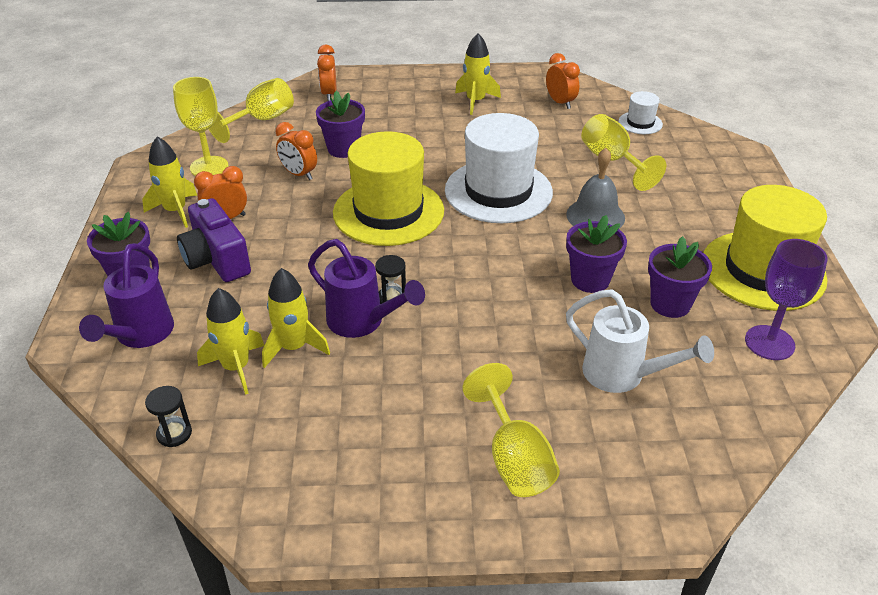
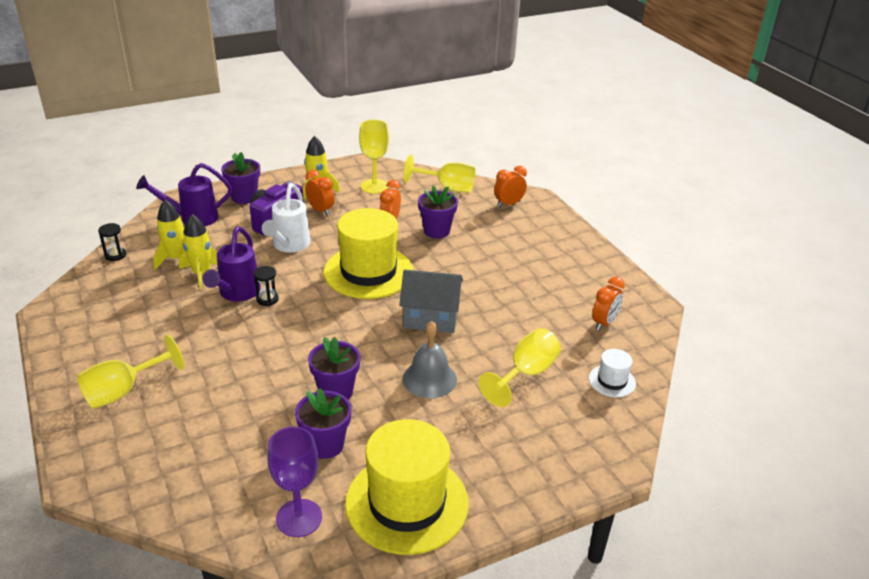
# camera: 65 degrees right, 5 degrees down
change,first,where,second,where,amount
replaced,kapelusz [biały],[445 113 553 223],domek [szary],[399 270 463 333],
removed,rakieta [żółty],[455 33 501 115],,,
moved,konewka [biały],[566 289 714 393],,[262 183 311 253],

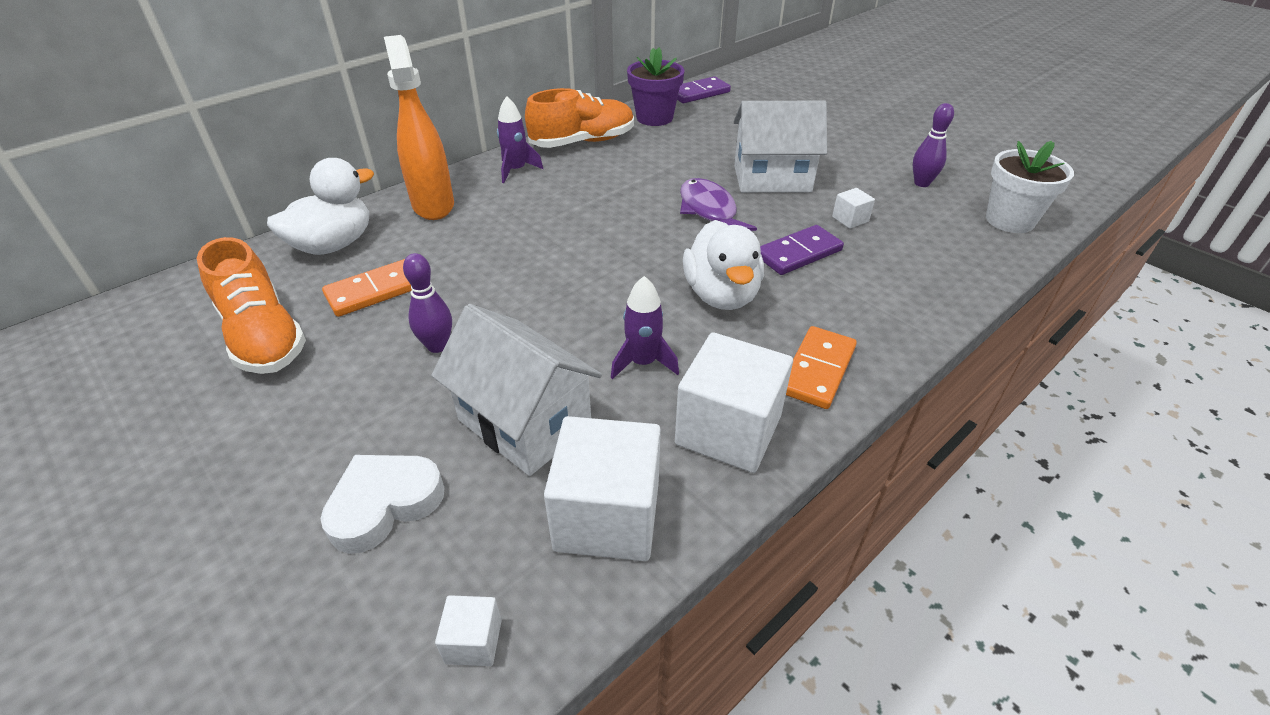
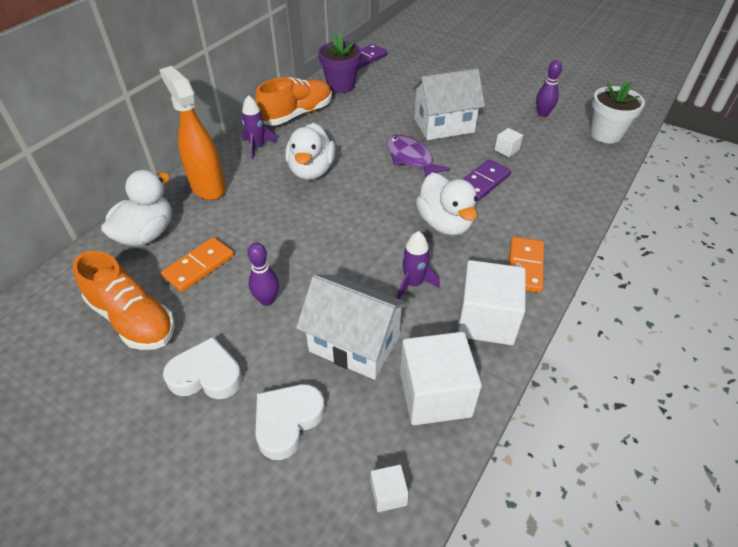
# camera: 15 degrees left, 5 degrees up
change,first,where,second,where,amount
added,,,serce [biały],[163 337 242 399],
added,,,kaczka [biały],[285 123 336 180],

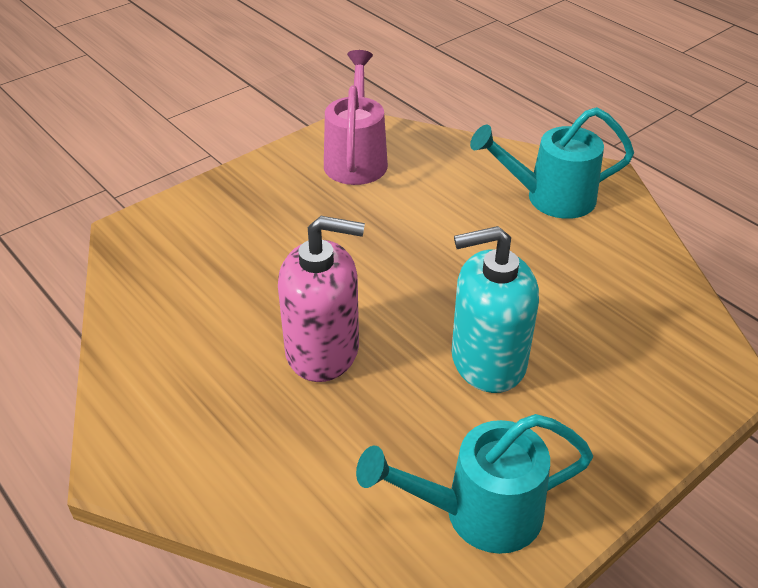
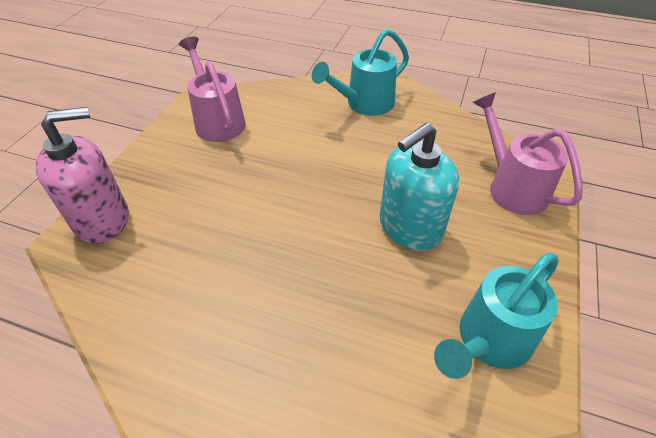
# camera: 30 degrees left, 5 degrees up
change,first,where,second,where,amount
moved,dozownik mydła [różowy],[278 216 365 382],,[36 107 129 244],
added,,,konewka [różowy],[473 92 583 215],

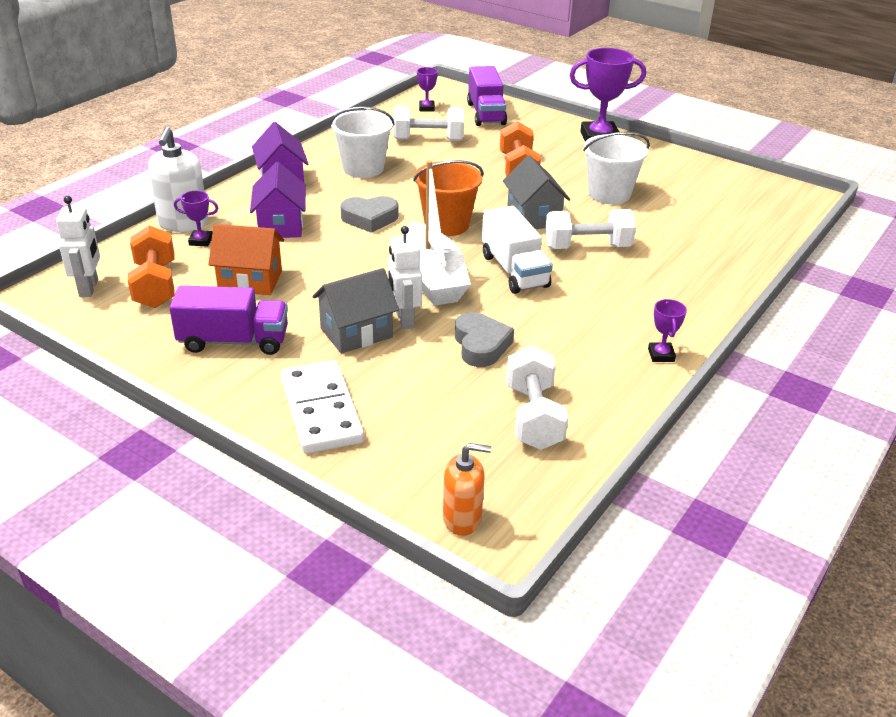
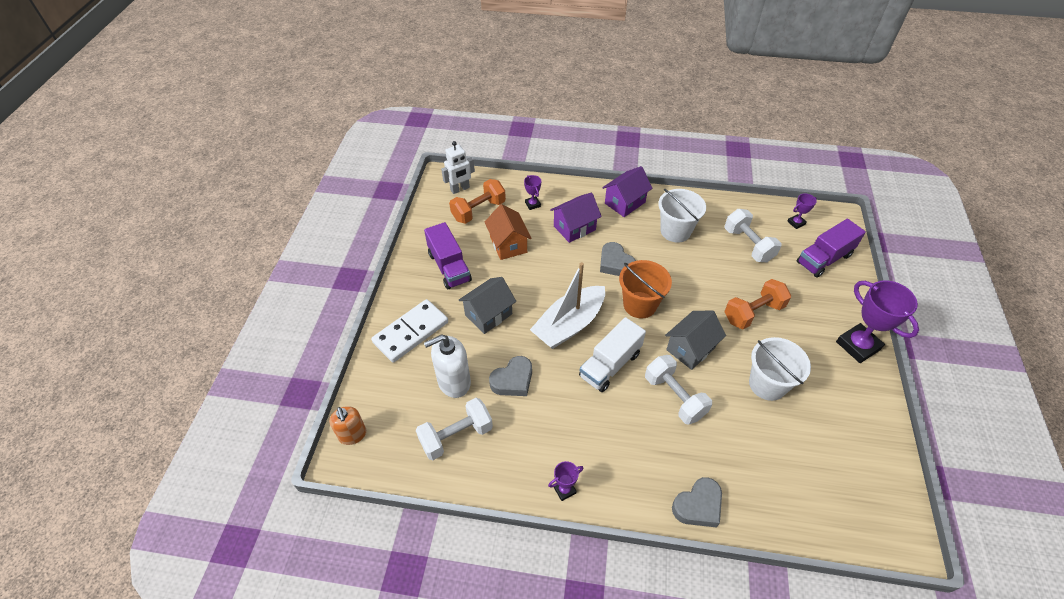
# camera: 65 degrees right, 15 degrees up
change,first,where,second,where,amount
moved,dozownik mydła [biały],[148 127 208 232],,[424 334 471 398],
turned,domek [szary],[312 268 399 354],,[458 277 516 334],75 degrees counterclockwise
removed,robot [biały],[388 226 422 329],,,
added,,,serce [szary],[672 477 722 527],

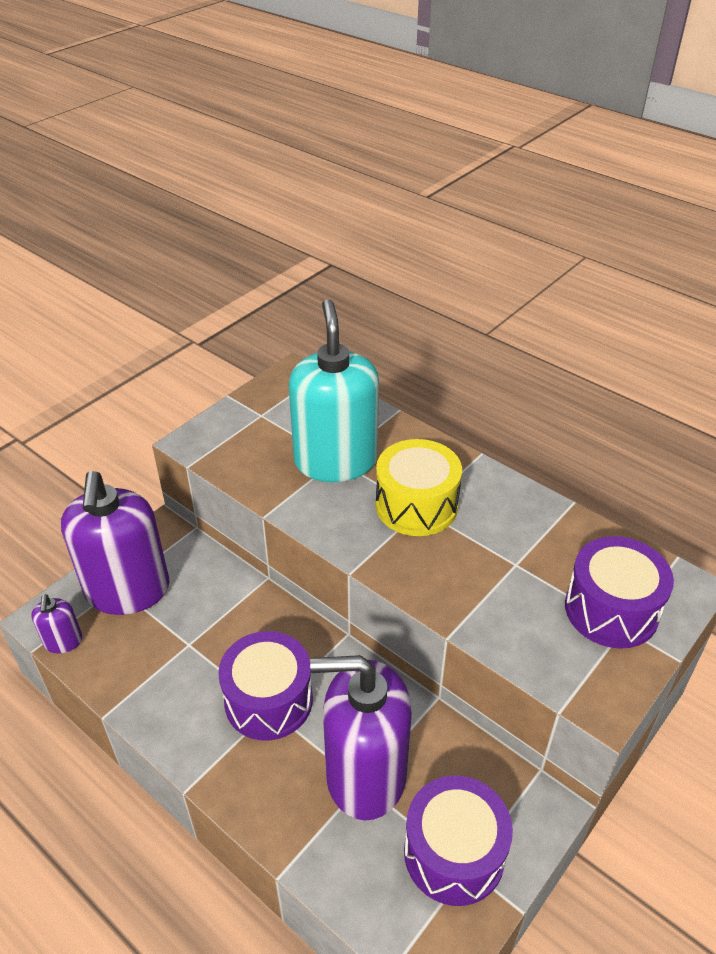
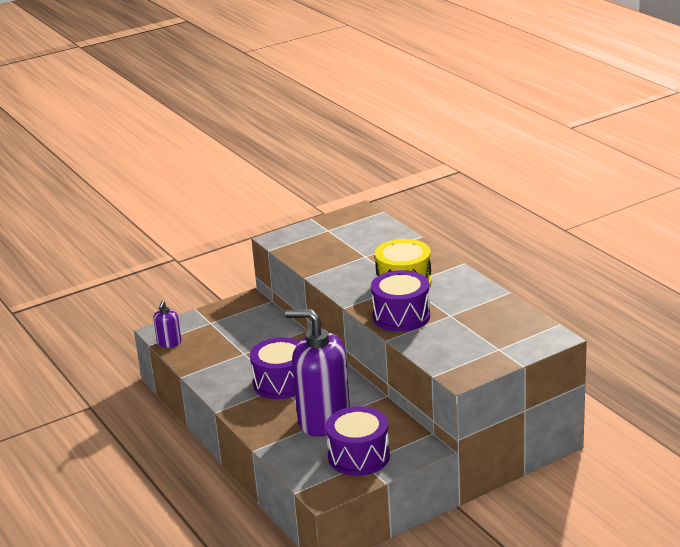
# camera: 20 degrees right, 15 degrees down
change,first,where,second,where,amount
removed,dozownik mydła [fioletowy],[61 471 170 615],,,
removed,dozownik mydła [turkusowy],[289 299 379 482],,,
moved,bęben [fioletowy],[565 536 674 649],,[371 270 430 332],

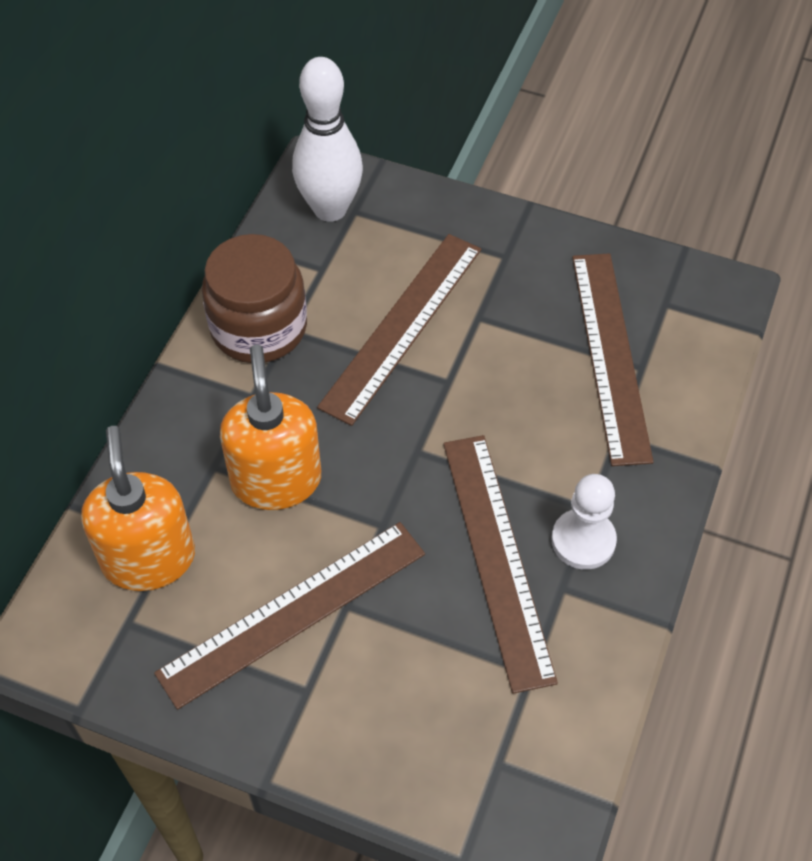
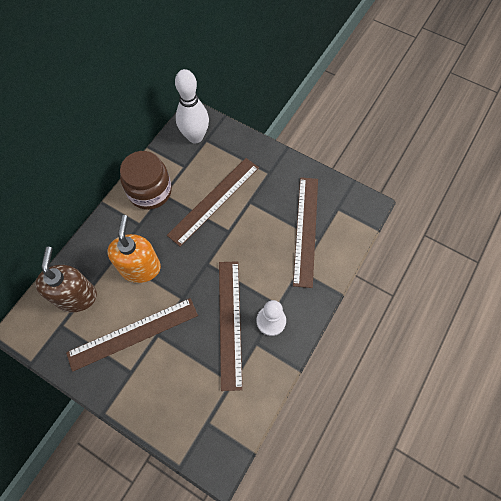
# camera: 10 degrees right, 10 degrees up
change,first,where,second,where,amount
recoloured,dozownik mydła [pomarańczowy],[81 426 195 591],dozownik mydła [brązowy],[36 247 97 313],

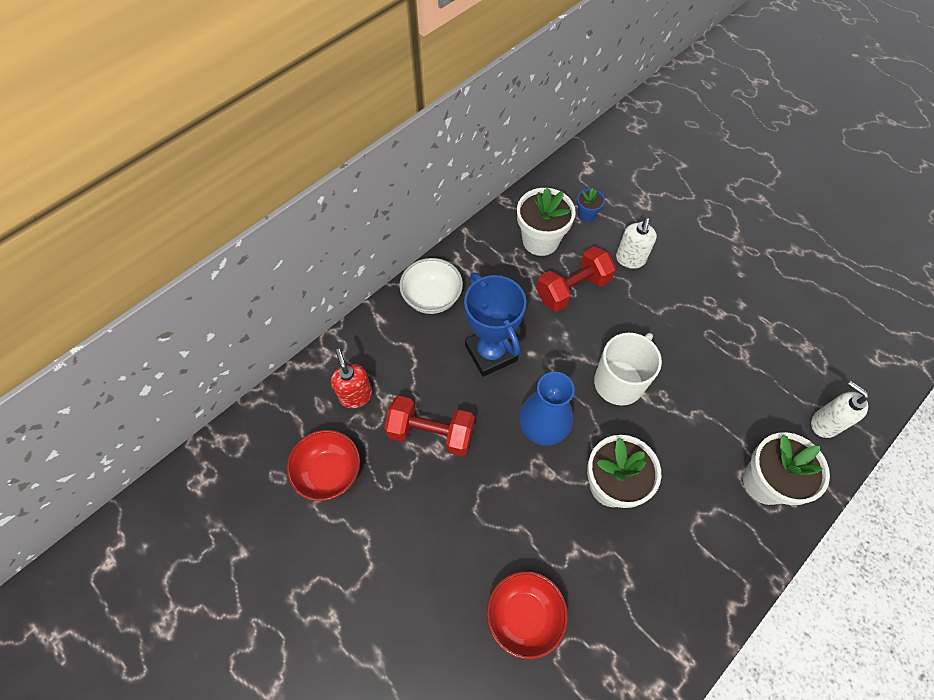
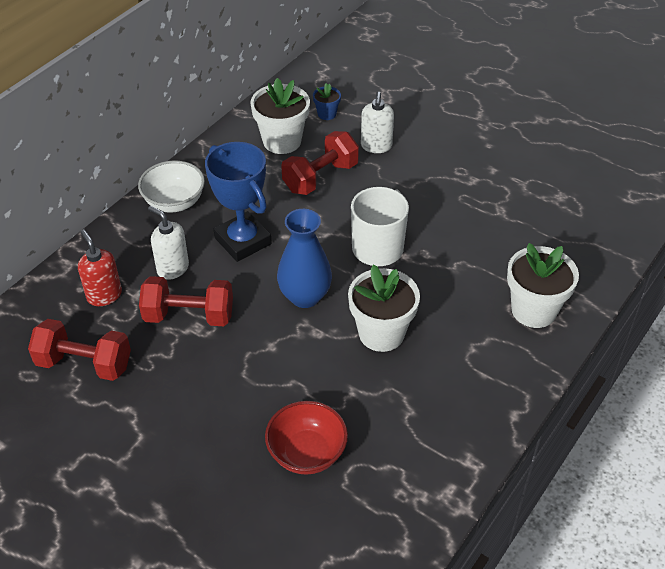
# camera: 10 degrees left, 15 degrees down
change,first,where,second,where,amount
replaced,miska [czerwony],[286 430 360 501],hantel [czerwony],[28 319 131 381],
moved,dozownik mydła [biały],[811 381 869 438],,[148 206 189 280],

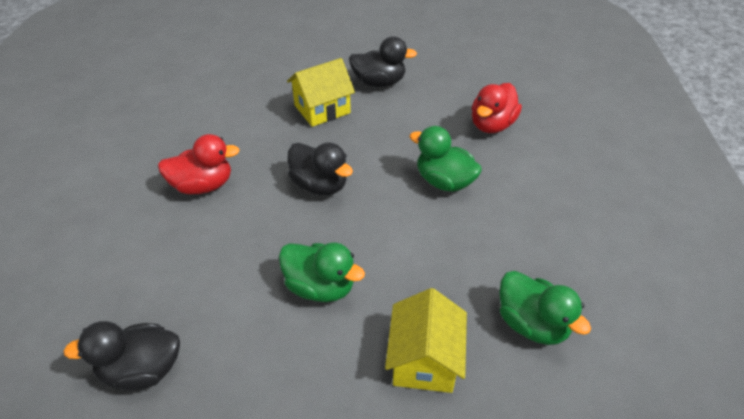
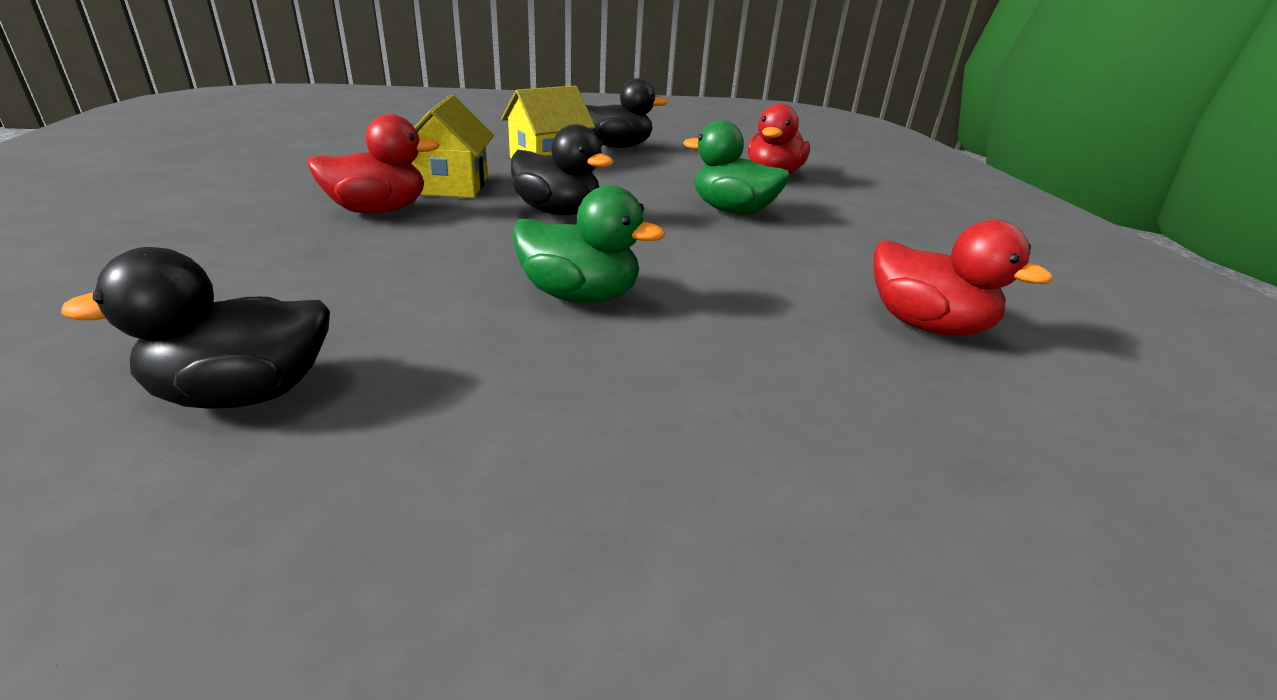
# camera: 10 degrees left, 15 degrees down
change,first,where,second,where,amount
moved,domek [żółty],[385 288 467 393],,[411 95 494 198],
recoloured,kaczka [zielony],[499 271 591 345],kaczka [czerwony],[873 220 1053 336],

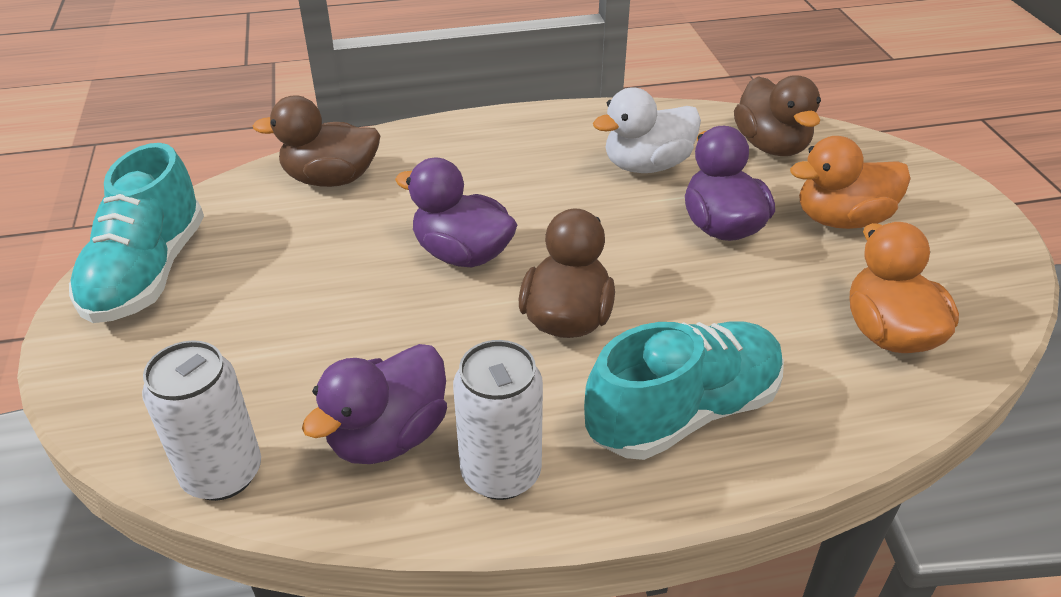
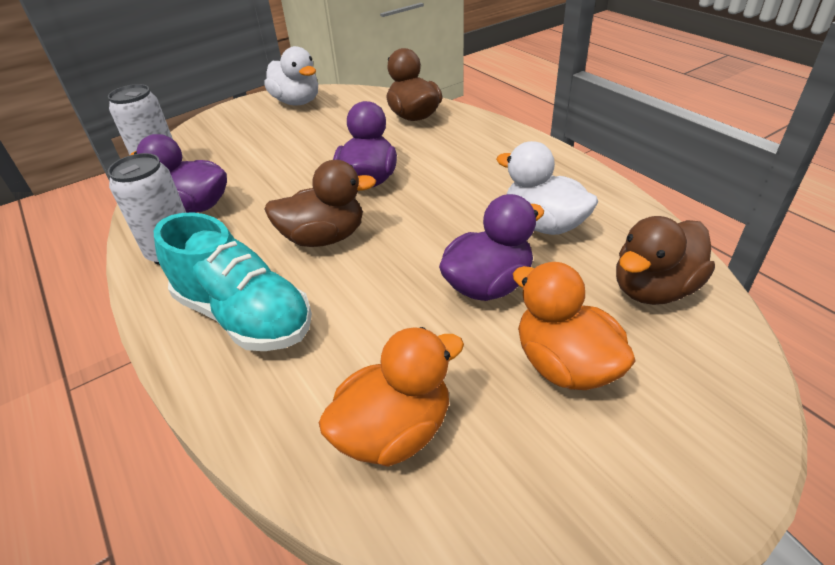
# camera: 70 degrees right, 0 degrees up
change,first,where,second,where,amount
replaced,but [turkusowy],[69 143 204 323],kaczka [biały],[264 46 318 105],

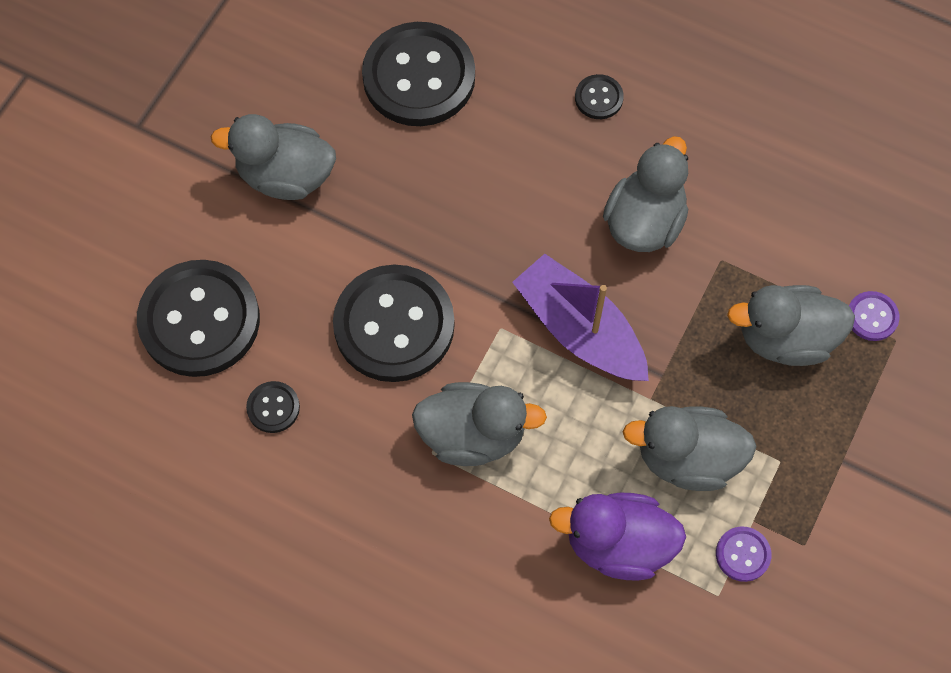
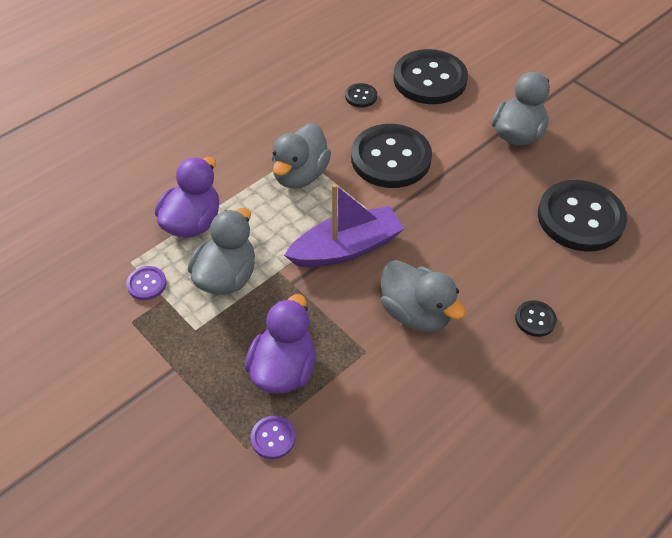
# camera: 110 degrees right, 15 degrees down
change,first,where,second,where,amount
recoloured,kaczka [szary],[727 285 855 366],kaczka [fioletowy],[245 294 316 394],

